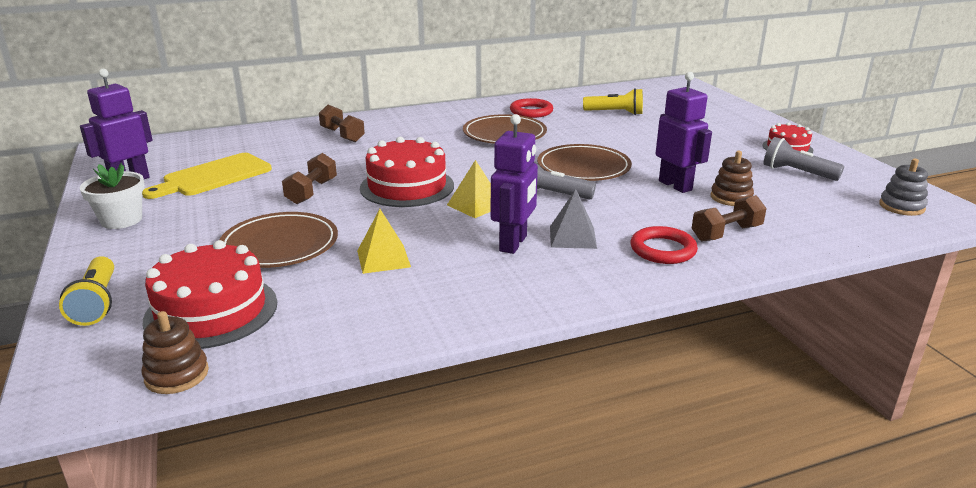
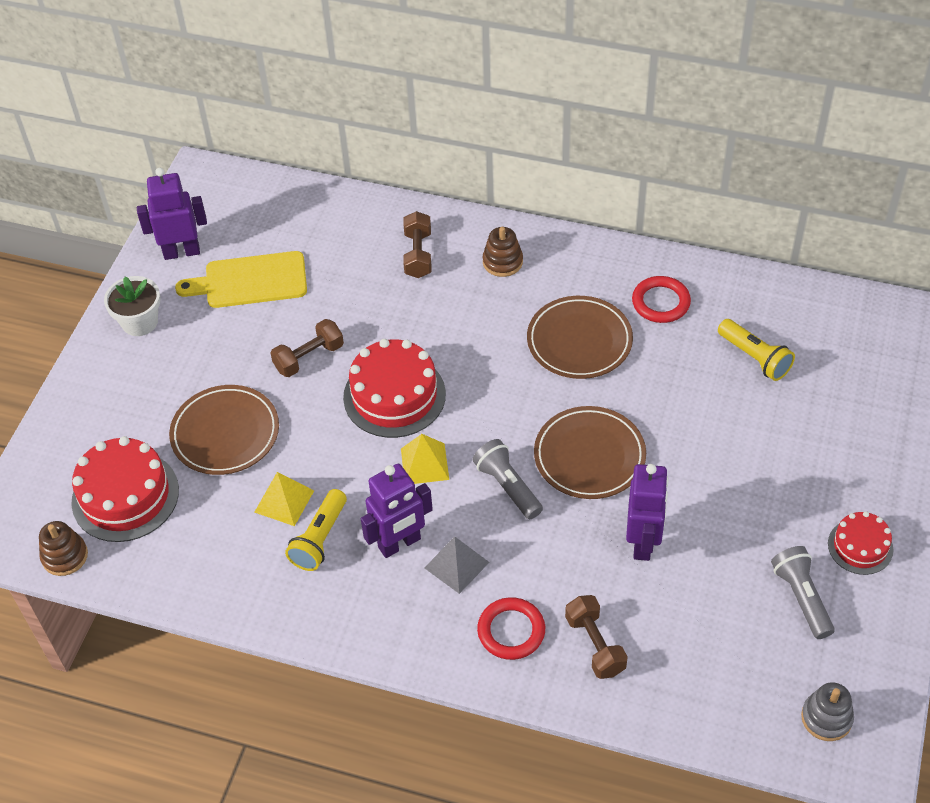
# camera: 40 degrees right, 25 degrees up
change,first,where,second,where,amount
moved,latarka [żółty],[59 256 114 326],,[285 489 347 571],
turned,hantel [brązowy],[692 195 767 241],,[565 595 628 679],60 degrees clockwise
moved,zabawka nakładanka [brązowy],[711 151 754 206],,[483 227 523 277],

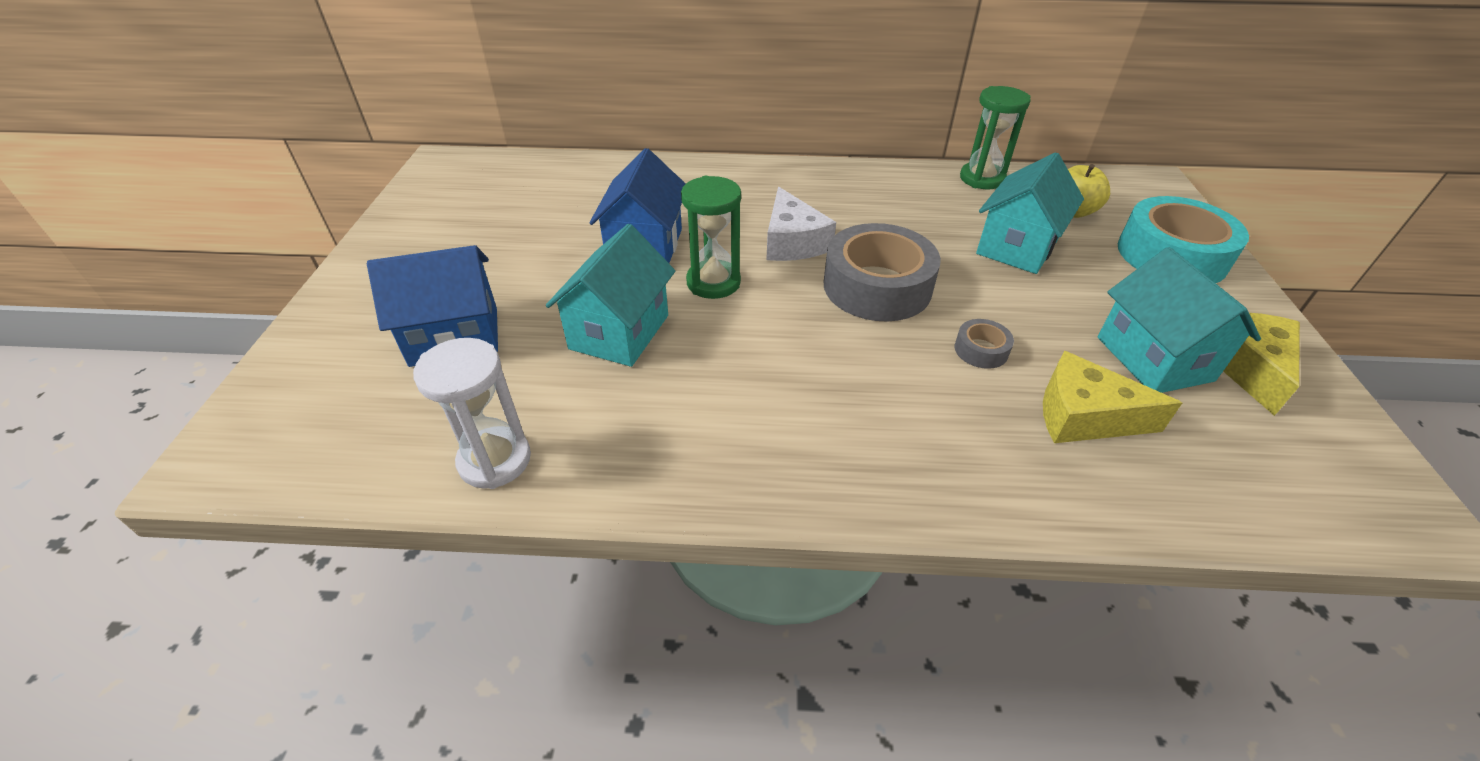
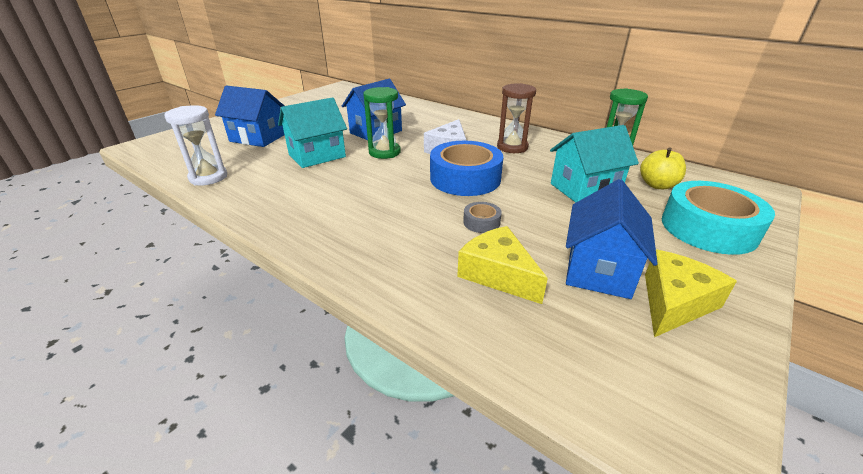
# camera: 35 degrees right, 10 degrees down
change,first,where,second,where,amount
recoloured,taśma klejąca [szary],[824 223 941 321],taśma klejąca [niebieski],[430 141 503 196],
recoloured,domek [turkusowy],[1098 247 1261 393],domek [niebieski],[566 179 658 299],
added,,,klepsydra [brązowy],[497 83 536 153],

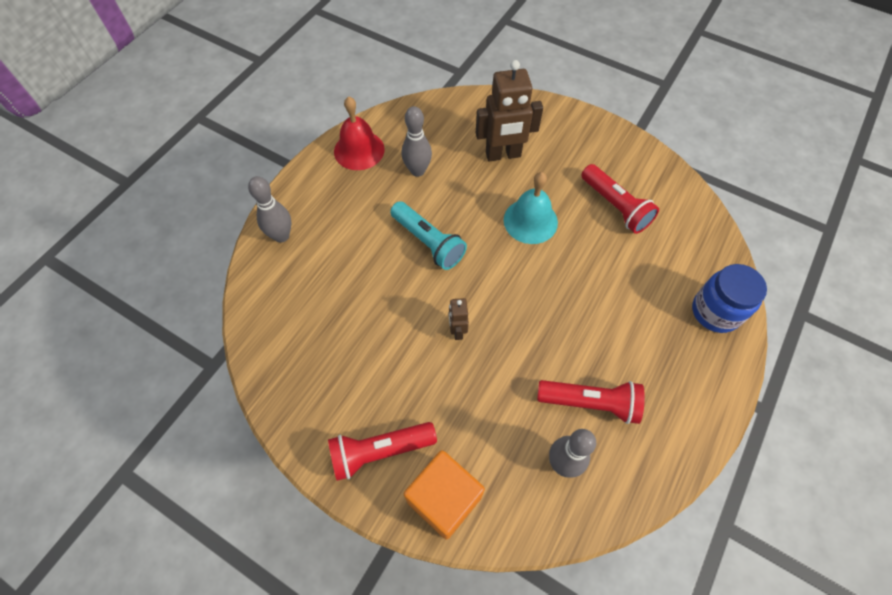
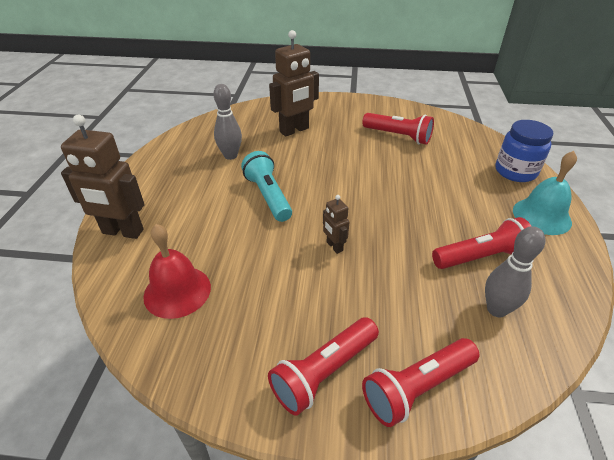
# camera: 25 degrees left, 20 degrees down
change,first,where,second,where,amount
replaced,kręgiel [szary],[248 176 291 243],robot [brązowy],[61 115 145 239],
moved,dzwonek [czerwony],[334 96 385 170],,[143 224 211 319],
turned,latarka [turkusowy],[390 201 467 270],,[241 151 292 222],135 degrees counterclockwise
replaced,sześcian [pomarańczowy],[404 450 485 539],latarka [czerwony],[362 338 480 427],
moved,dzwonek [turkusowy],[504 172 558 244],,[513 151 577 235],

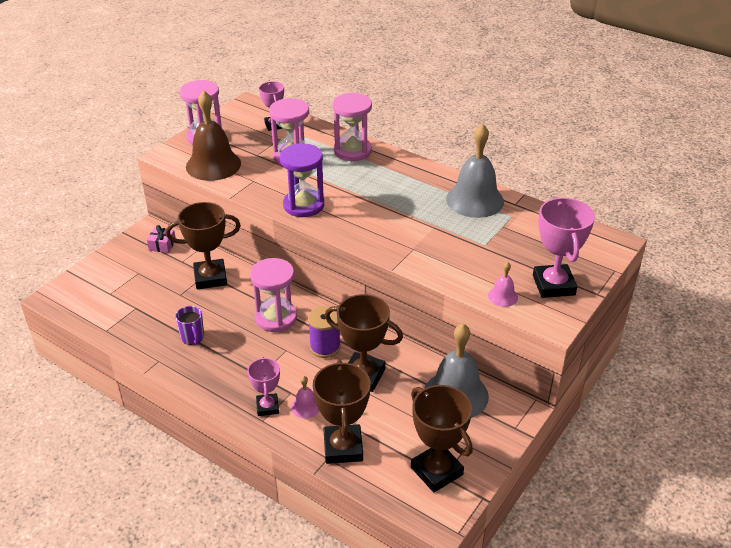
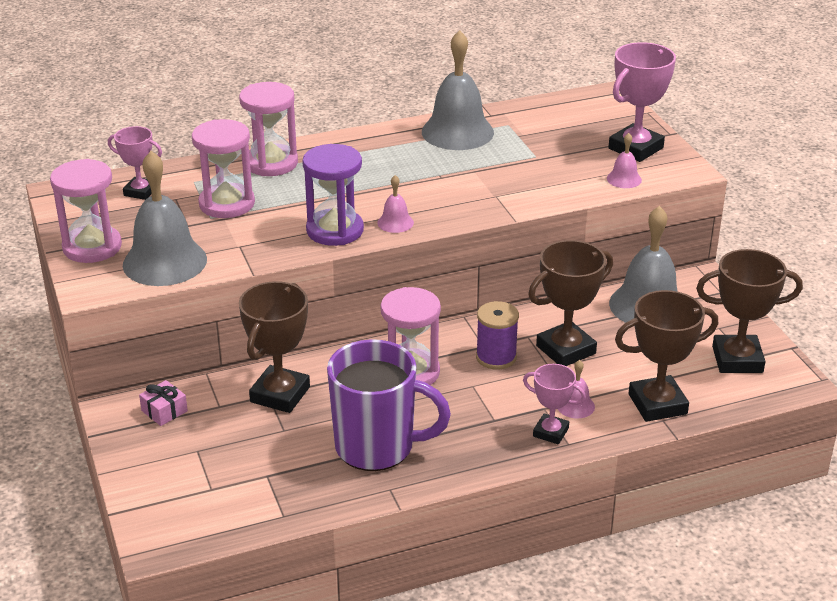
# camera: 55 degrees left, 5 degrees down
change,first,where,second,where,amount
resized,kubek [fioletowy],[175 306 204 345],,[327 339 451 471],x2.29
recoloured,dzwonek [brązowy],[186 90 241 181],dzwonek [szary],[123 151 207 286],
turned,puchar [brązowy],[313 360 371 464],,[615 290 718 422],45 degrees counterclockwise
turned,puchar [różowy],[533 197 595 298],,[608 42 676 162],75 degrees counterclockwise
added,,,dzwonek [różowy],[377 175 414 233],

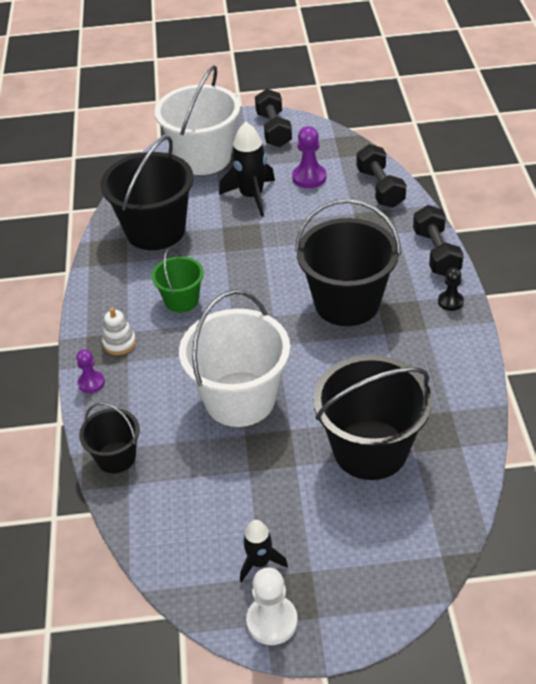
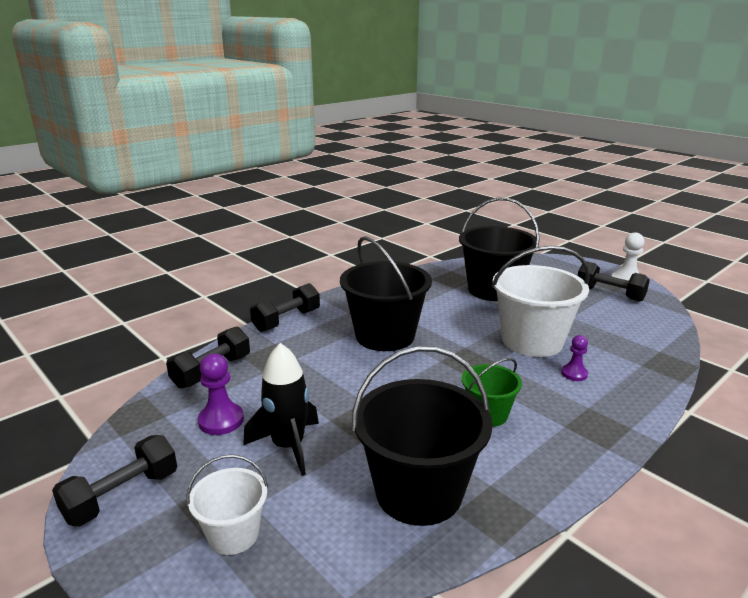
# camera: 130 degrees left, 20 degrees down
change,first,where,second,where,amount
moved,pionek [fioletowy],[76 349 105 393],,[561 335 588 381],
removed,wiadro [czarny],[79 402 140 473],,,
removed,zabawka nakładanka [biały],[102 308 136 355],,,
resized,wiadro [biały],[155 65 240 175],,[187 455 268 555],x0.53
replaced,rakieta [czarny],[240 520 288 582],hantel [czarny],[578 261 650 302],
removed,pionek [czarny],[438 268 464 311],,,

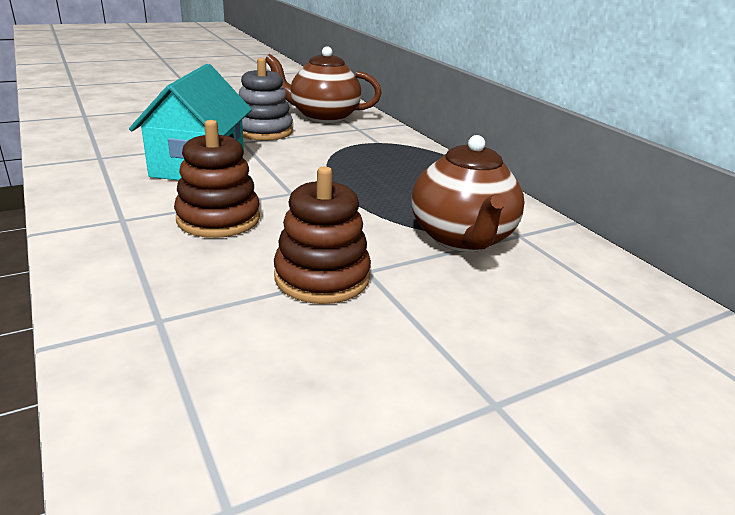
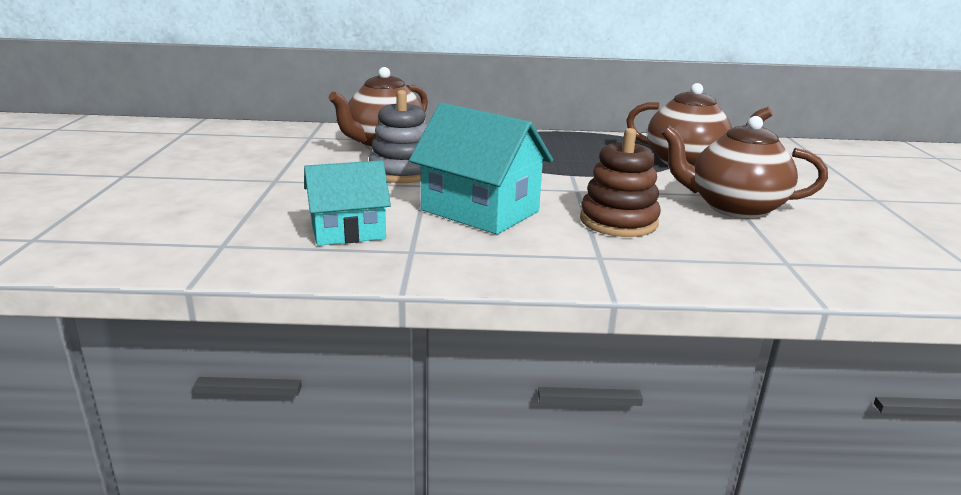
# camera: 60 degrees left, 5 degrees down
change,first,where,second,where,amount
replaced,zabawka nakładanka [brązowy],[274 167 371 304],imbryk [brązowy],[661 116 828 219],
added,,,domek [turkusowy],[304 160 391 246],

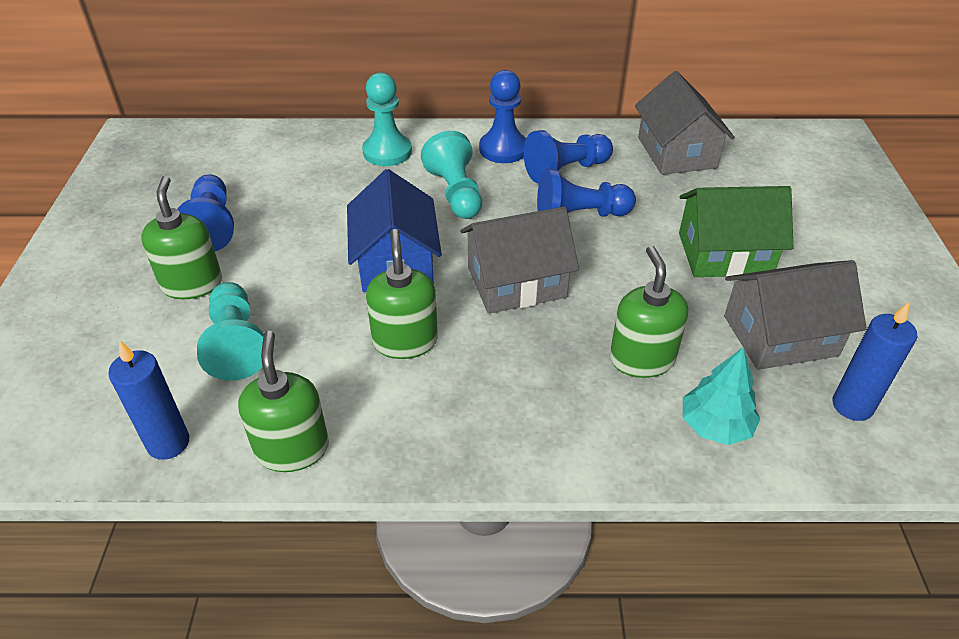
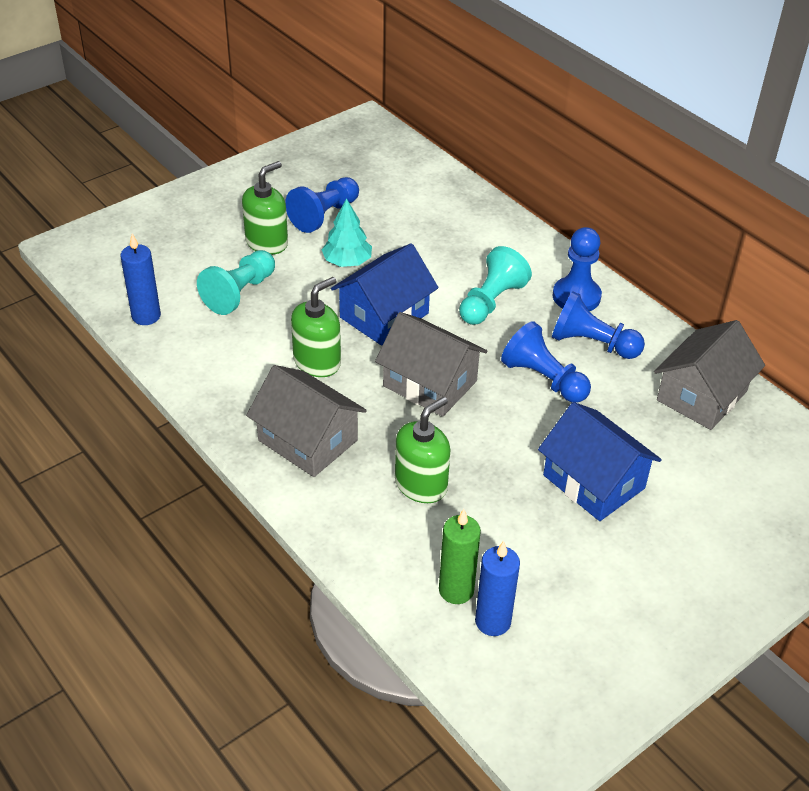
# camera: 50 degrees right, 0 degrees up
change,first,where,second,where,amount
removed,dozownik mydła [zielony],[238 331 329 472],,,
removed,pionek [turkusowy],[362 72 412 166],,,
recoloured,domek [zielony],[679 186 794 277],domek [niebieski],[538 402 662 521],
moved,drzewko [turkusowy],[683 347 760 445],,[322 198 372 267],
moved,domek [szary],[724 260 867 370],,[246 365 367 477],
added,,,świeca [zielony],[439 509 481 604],

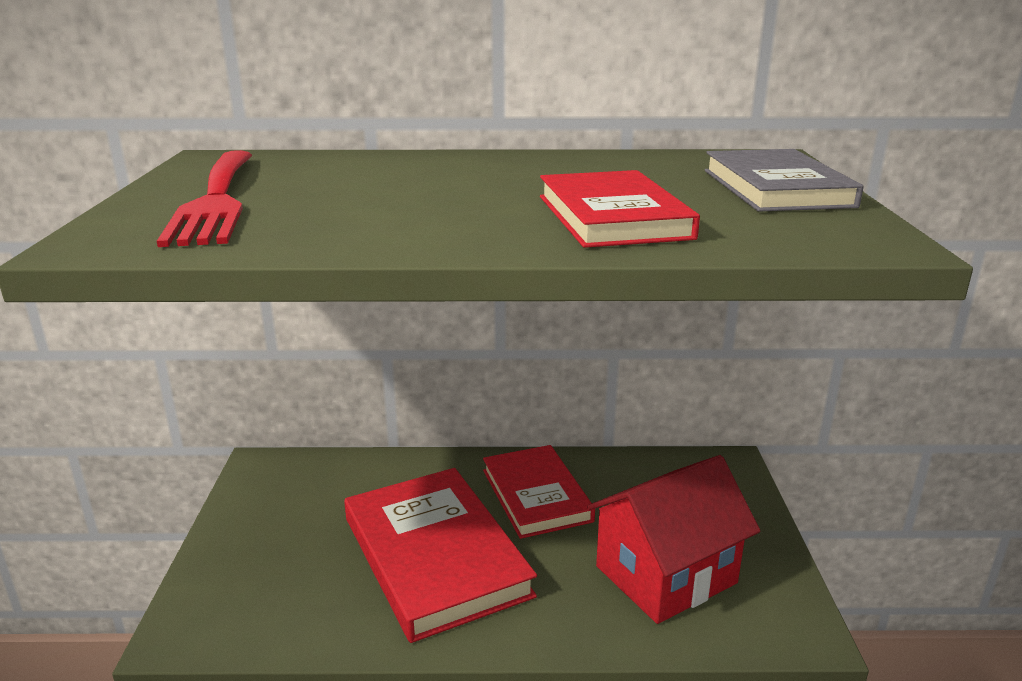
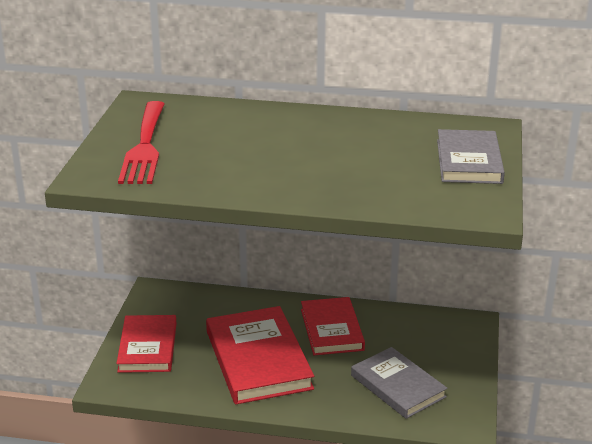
# camera: 10 degrees right, 5 degrees up
change,first,where,second,where,amount
moved,książka [czerwony],[540 170 700 248],,[116 315 177 373],
replaced,domek [czerwony],[587 455 760 624],książka [szary],[351 347 448 419],

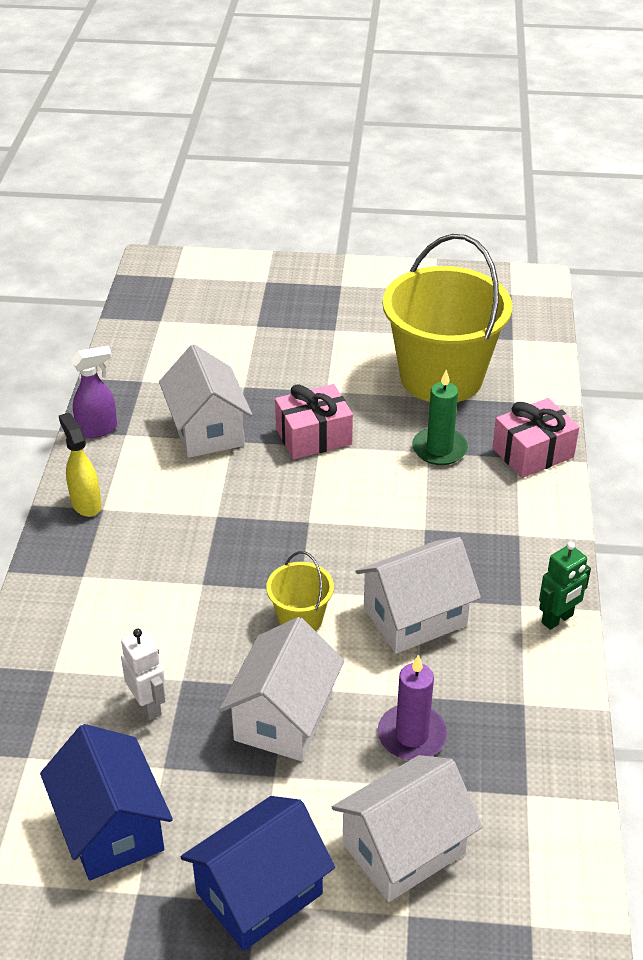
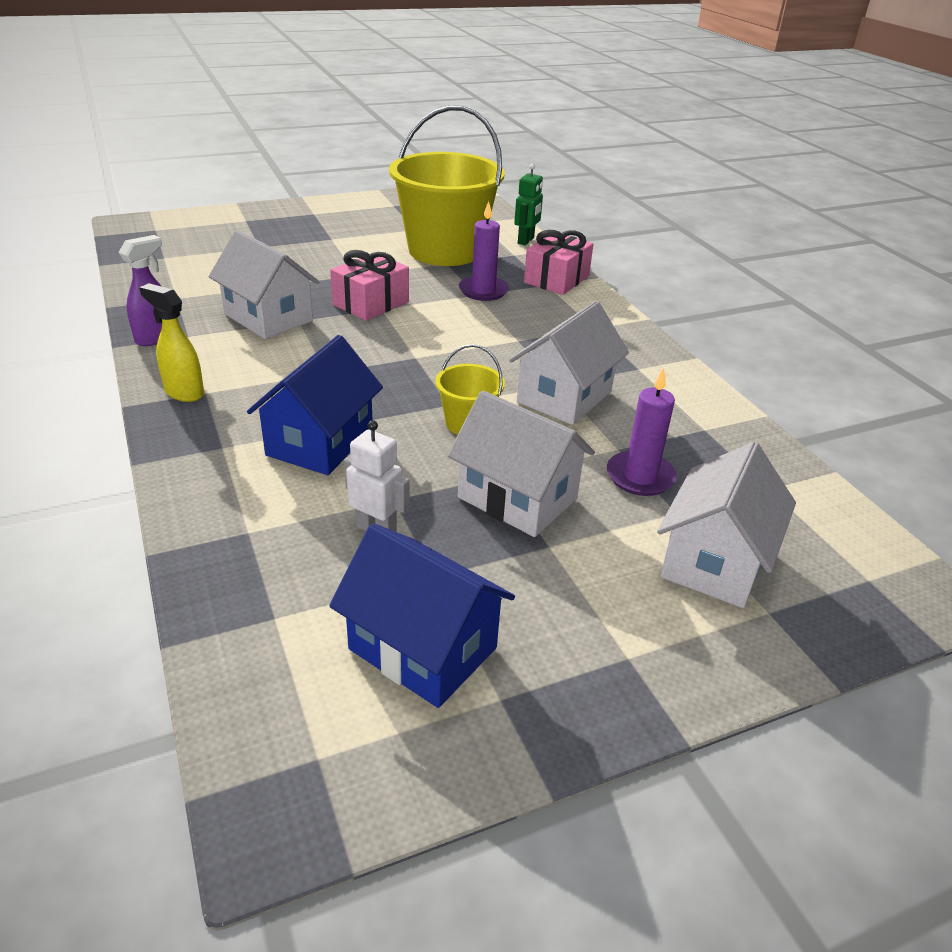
# camera: 30 degrees left, 5 degrees down
change,first,where,second,where,amount
moved,domek [niebieski],[181 796 335 951],,[247 335 383 475],
turned,domek [biały],[219 617 344 761],,[448 391 595 537],45 degrees counterclockwise
recoloured,świeca [zielony],[412 370 468 465],świeca [fioletowy],[459 201 509 301],
moved,robot [zielony],[539 542 591 630],,[514 164 543 245],

